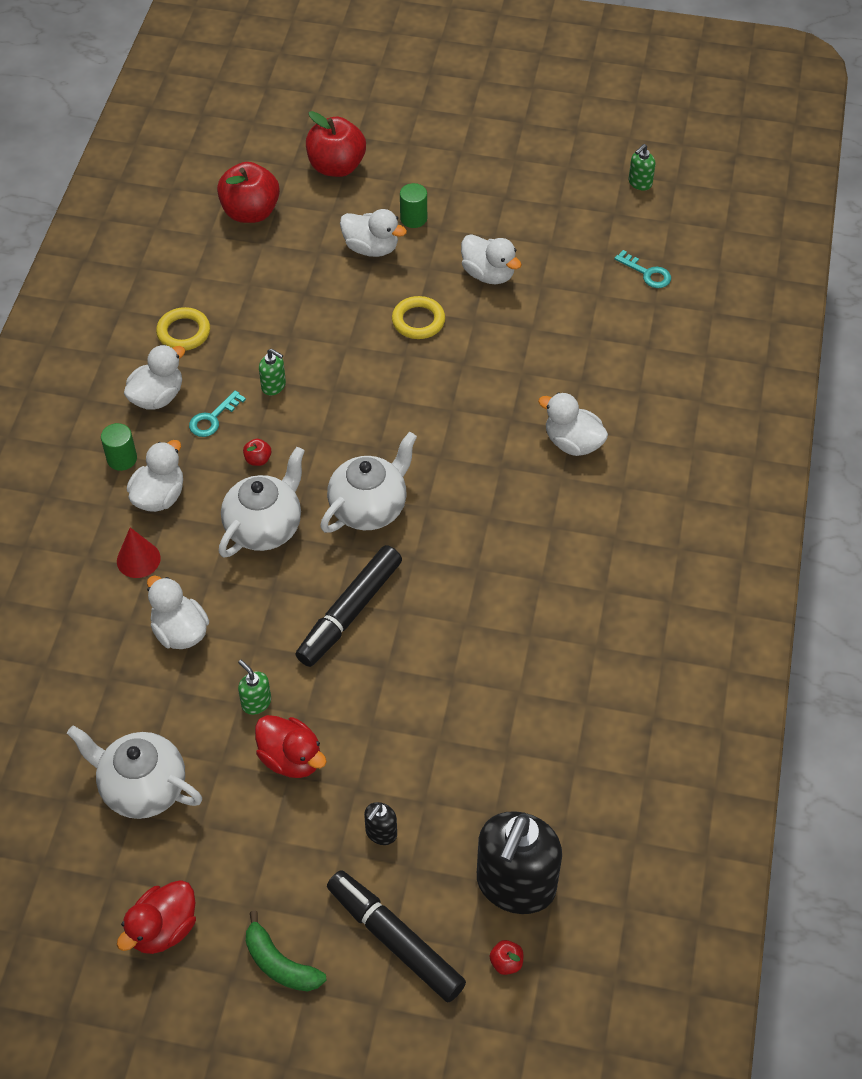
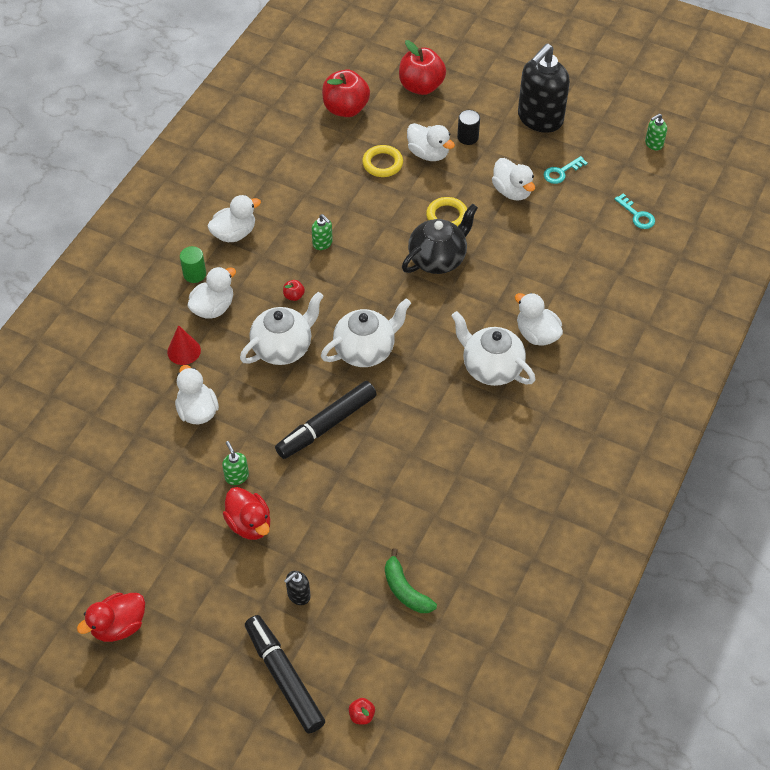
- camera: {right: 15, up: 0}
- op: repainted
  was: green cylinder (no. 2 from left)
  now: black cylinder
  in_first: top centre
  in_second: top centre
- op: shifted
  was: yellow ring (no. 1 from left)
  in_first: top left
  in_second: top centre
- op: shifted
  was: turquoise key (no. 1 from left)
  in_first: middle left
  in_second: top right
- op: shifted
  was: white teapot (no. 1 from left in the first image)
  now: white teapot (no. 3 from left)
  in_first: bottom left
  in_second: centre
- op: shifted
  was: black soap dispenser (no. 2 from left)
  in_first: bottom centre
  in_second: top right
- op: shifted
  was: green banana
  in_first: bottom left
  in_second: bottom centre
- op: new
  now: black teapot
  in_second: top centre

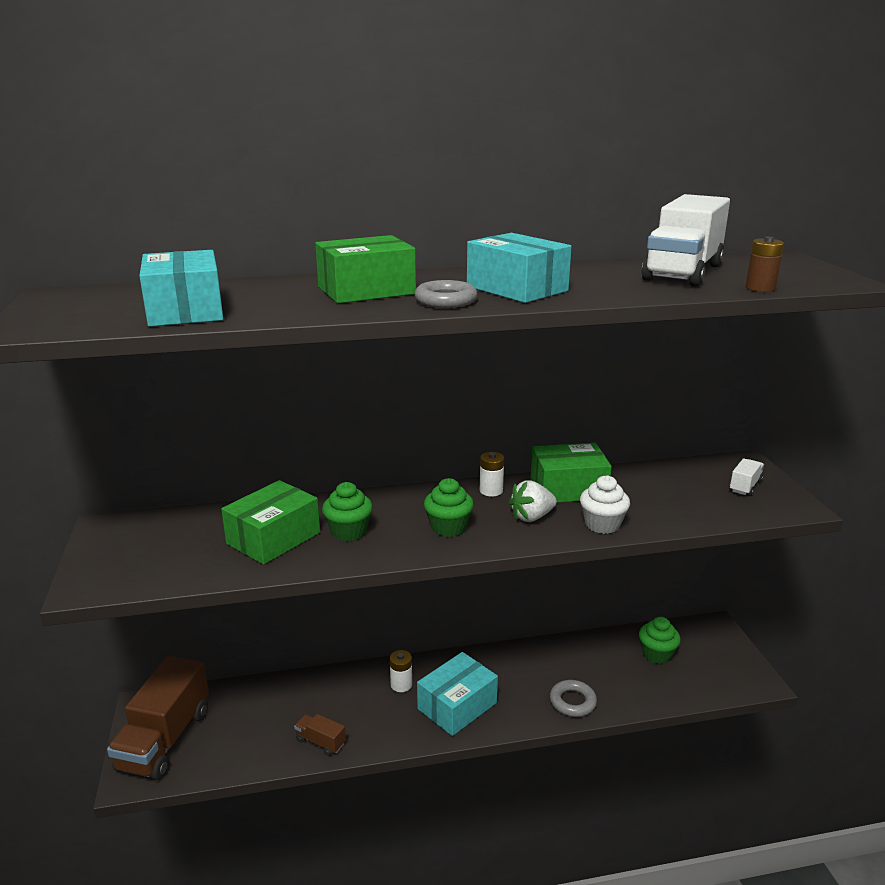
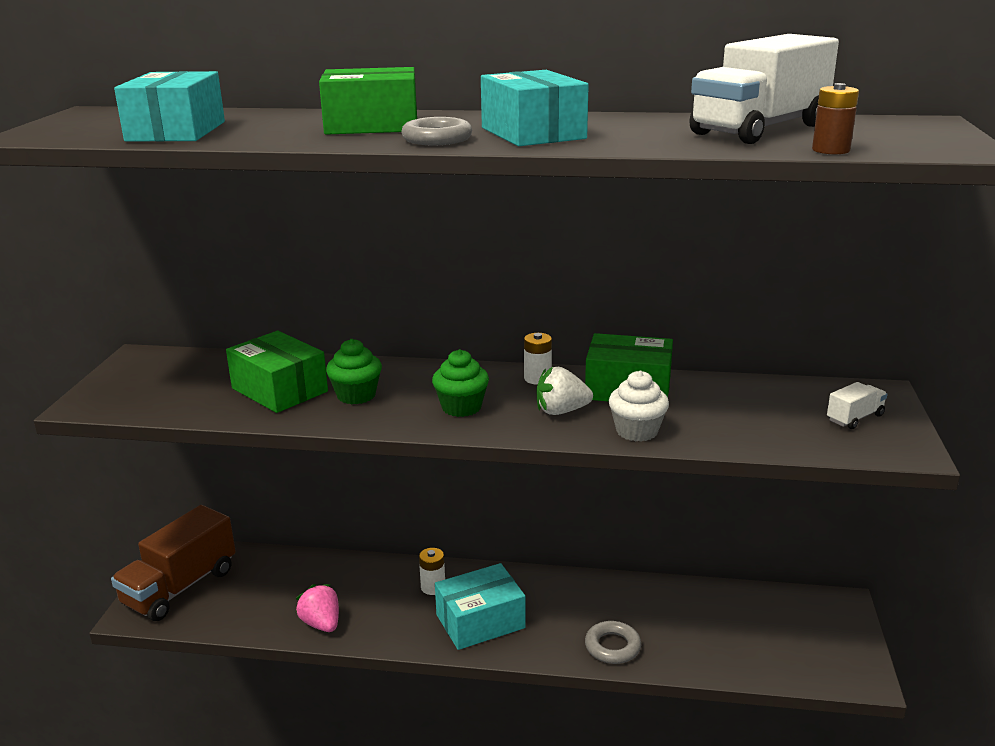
- camera: {right: 20, up: 0}
- op: rotated
  was: green box (no. 1 from left)
  in_first: middle left
  in_second: middle left
  clockwise: 75
- op: gone
  was: green cupcake (no. 3 from left)
  in_first: bottom right
- op: swapped
  was: brown truck (no. 2 from left)
  now: pink strawberry
  in_first: bottom centre
  in_second: bottom left

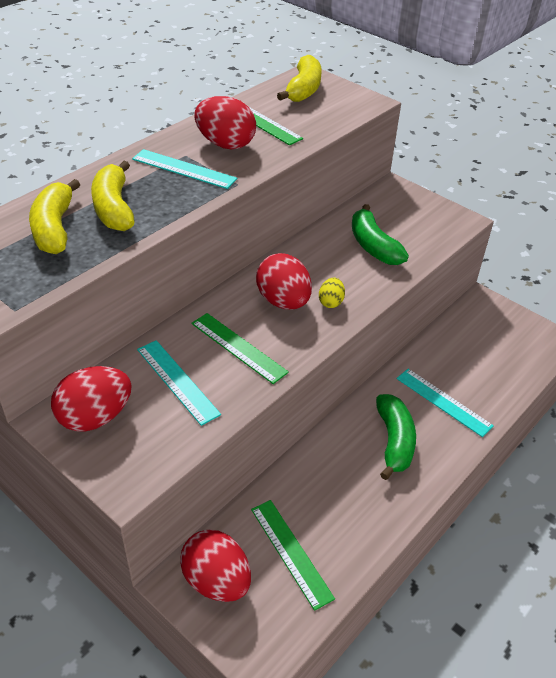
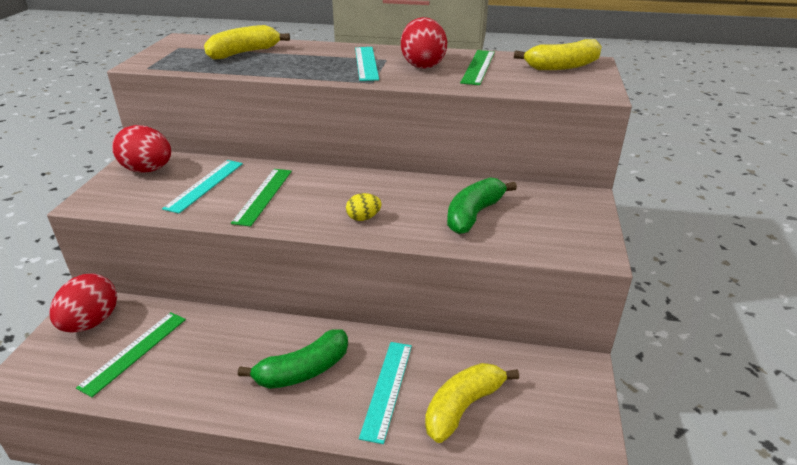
- camera: {right: 60, up: -10}
- op: shifted
  was: yellow banana (no. 2 from left)
  in_first: top left
  in_second: bottom centre
- op: gone
  was: red egg (no. 4 from left)
  in_first: centre

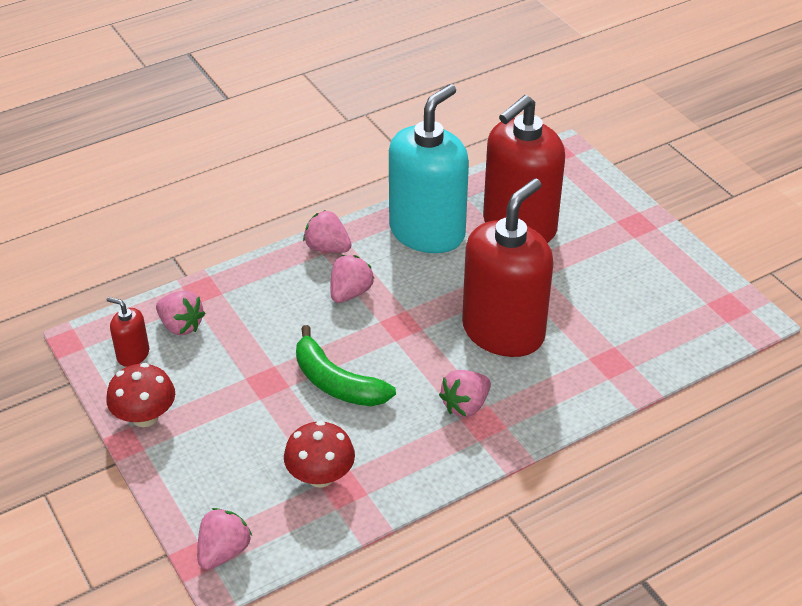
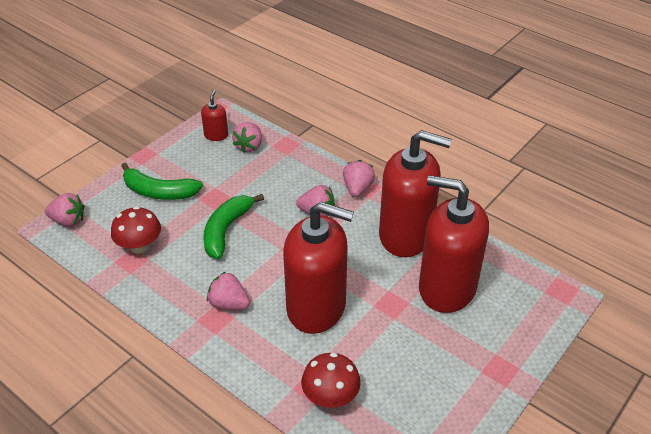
- camera: {right: 70, up: 0}
- op: repainted
  was: turquoise soap dispenser
  now: red soap dispenser (no. 3 from left)
  in_first: top centre
  in_second: centre
- op: shifted
  was: red mushroom (no. 1 from left in the first image)
  now: red mushroom (no. 2 from left)
  in_first: middle left
  in_second: bottom centre
- op: new
  now: green banana (no. 1 from left)
  in_second: middle left

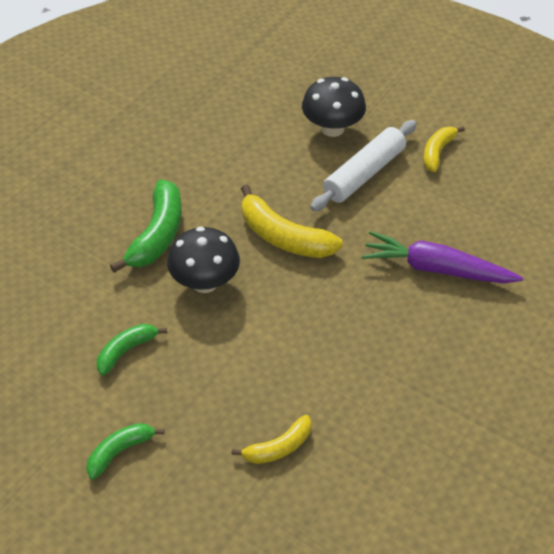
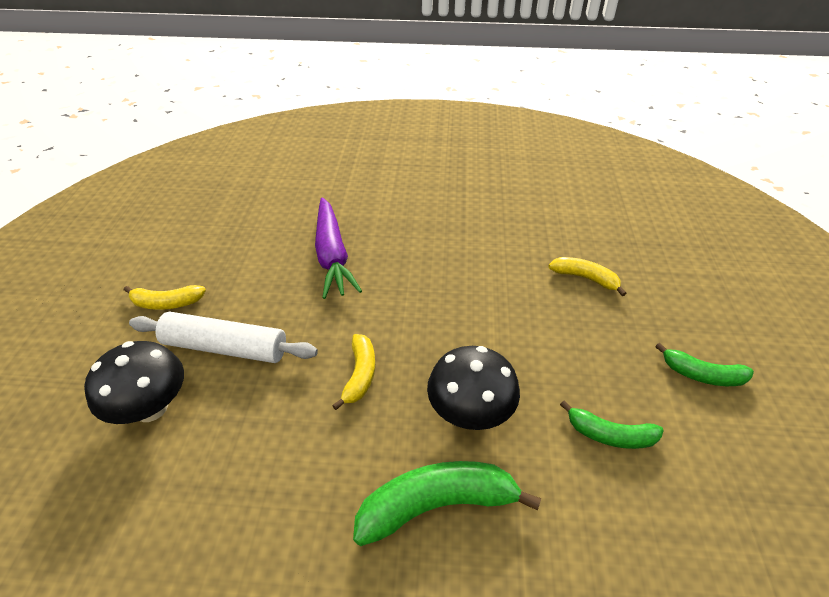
- camera: {right: -120, up: -5}
- op: scaled
  was: yellow banana (no. 2 from left)
  in_first: centre
  in_second: centre
  ratio: 0.6

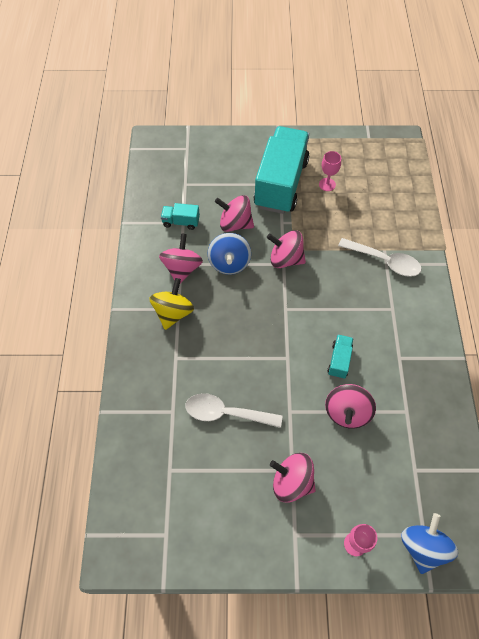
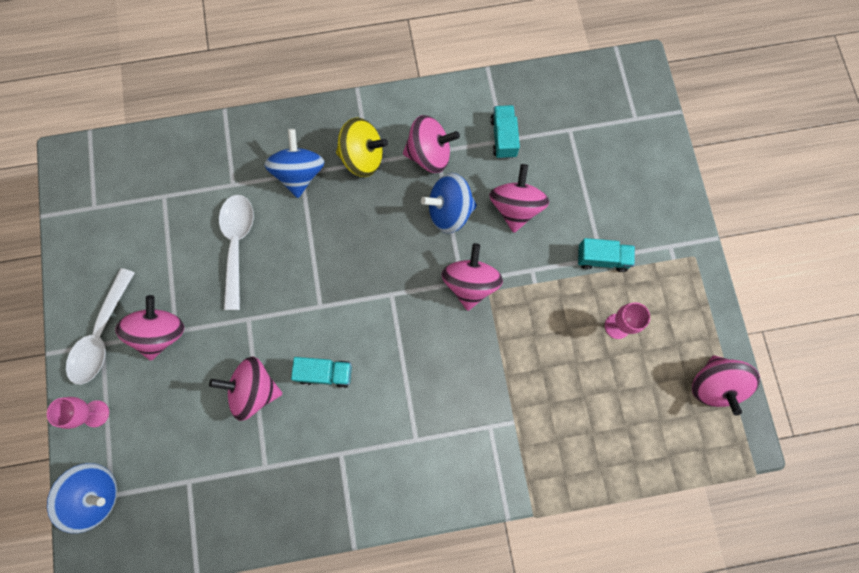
- camera: {right: 80, up: 15}
- op: scaled
  was: turquoise truck (no. 2 from left in the first image)
  in_first: top centre
  in_second: middle right
  ratio: 0.41
- op: shifted
  was: white spoon (no. 2 from left in the first image)
  now: white spoon (no. 1 from left)
  in_first: middle right
  in_second: middle left
- op: new
  now: blue spinning top (no. 2 from left)
  in_second: top centre
- op: new
  now: pink spinning top (no. 6 from left)
  in_second: bottom right

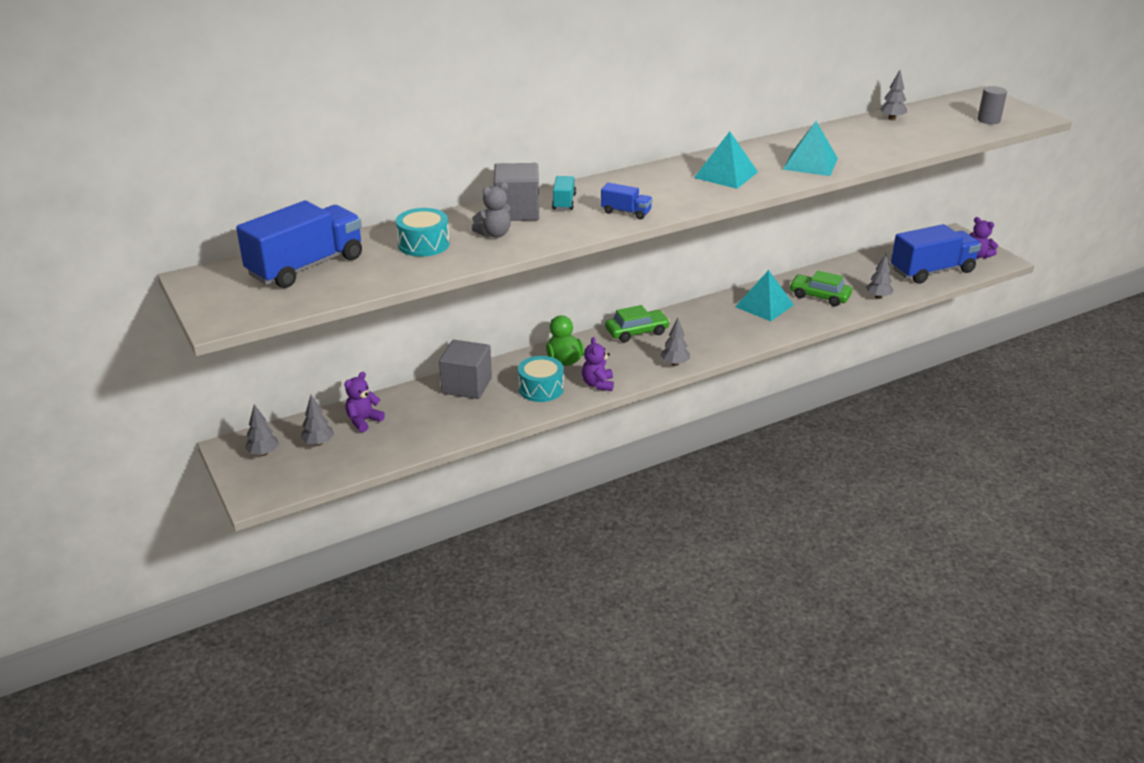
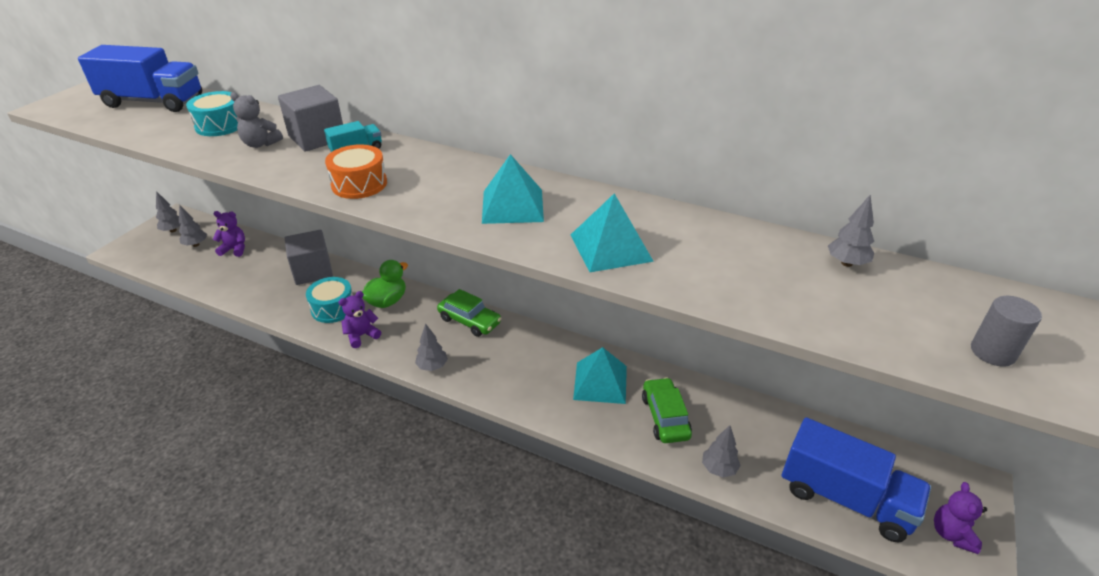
- camera: {right: 55, up: 5}
- op: swapped
  was: blue truck (no. 2 from left)
  now: orange drum
  in_first: top centre
  in_second: top left

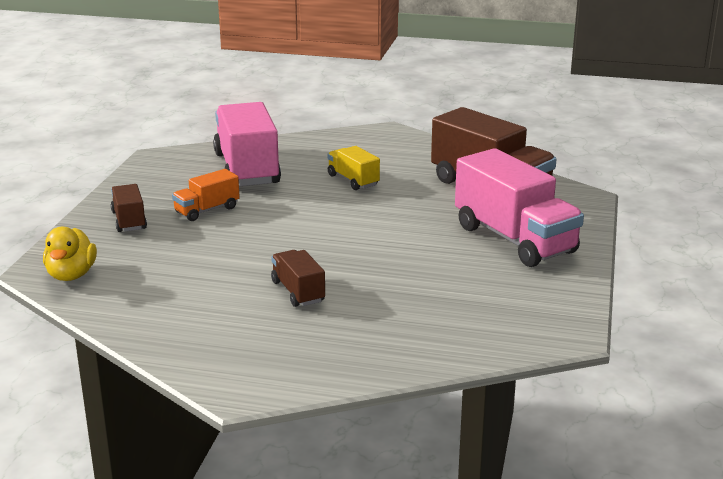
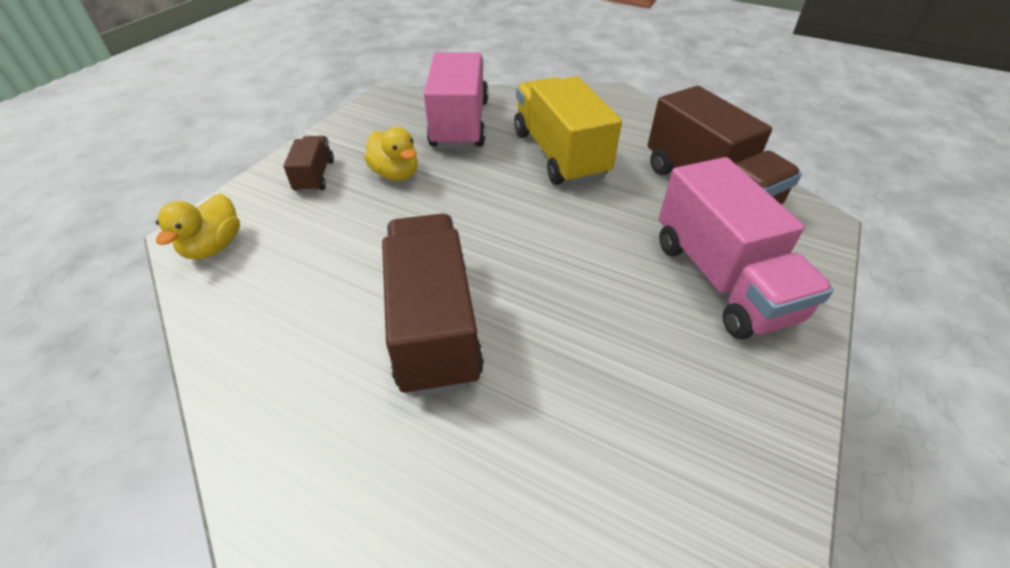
- camera: {right: 15, up: 20}
- op: scaled
  was: yellow truck
  in_first: centre
  in_second: top centre
  ratio: 2.01
- op: swapped
  was: orange truck
  now: yellow duck (no. 2 from left)
  in_first: middle left
  in_second: top centre
- op: scaled
  was: brown truck (no. 2 from left)
  in_first: centre
  in_second: centre
  ratio: 2.01

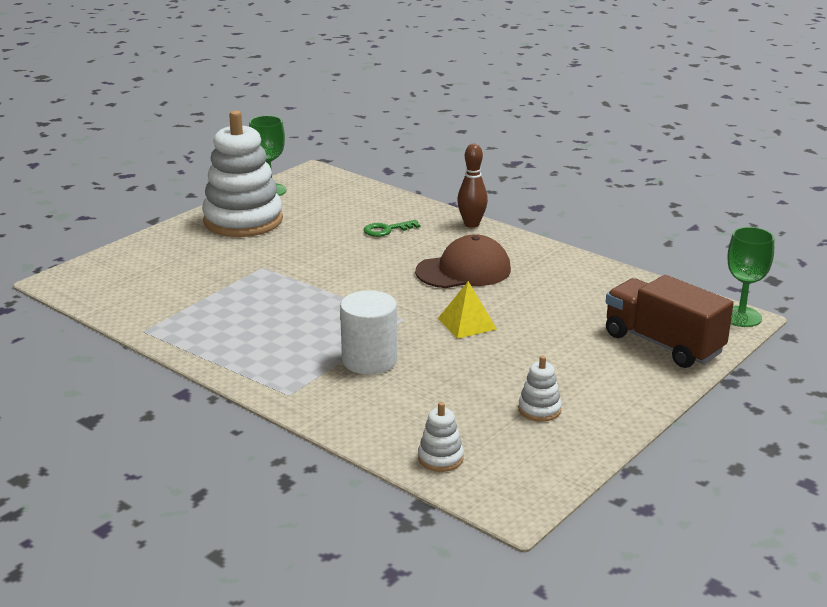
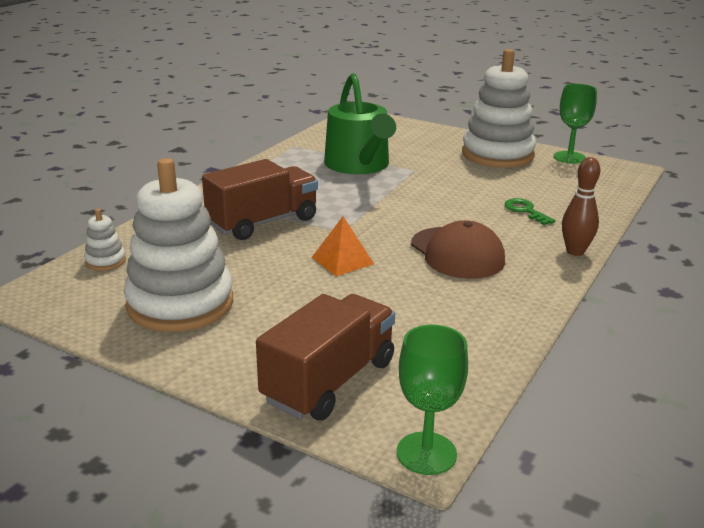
- camera: {right: 80, up: 0}
- op: repainted
  was: yellow pyramid
  now: orange pyramid
  in_first: centre
  in_second: centre
- op: swapped
  was: white cylinder
  now: brown truck (no. 1 from left)
  in_first: centre
  in_second: centre
- op: scaled
  was: white stacking toy (no. 3 from left in the first image)
  in_first: centre
  in_second: middle left
  ratio: 2.44
- op: new
  now: green watering can
  in_second: top centre

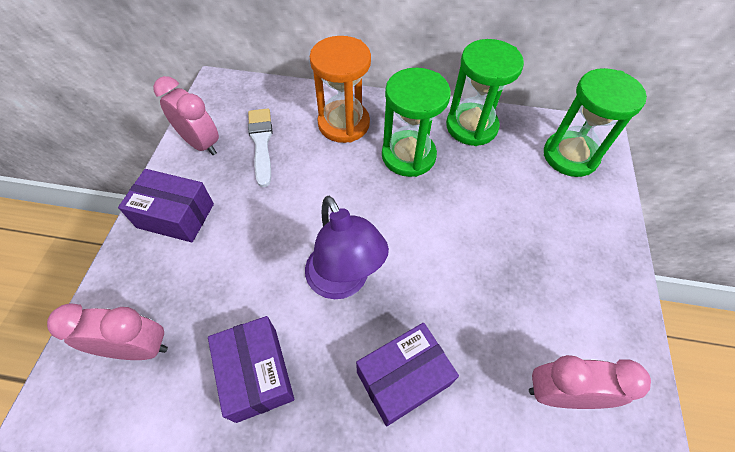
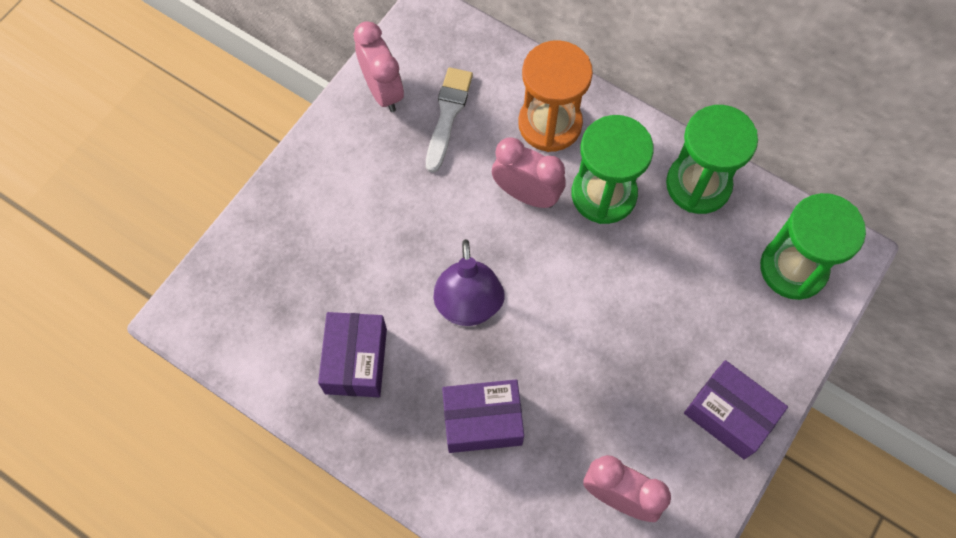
- camera: {right: 25, up: 10}
- op: shifted
  was: purple box (no. 1 from left in the first image)
  now: purple box (no. 3 from left)
  in_first: middle left
  in_second: bottom right
- op: shifted
  was: pink clock (no. 1 from left in the first image)
  now: pink clock (no. 2 from left)
  in_first: bottom left
  in_second: top centre

